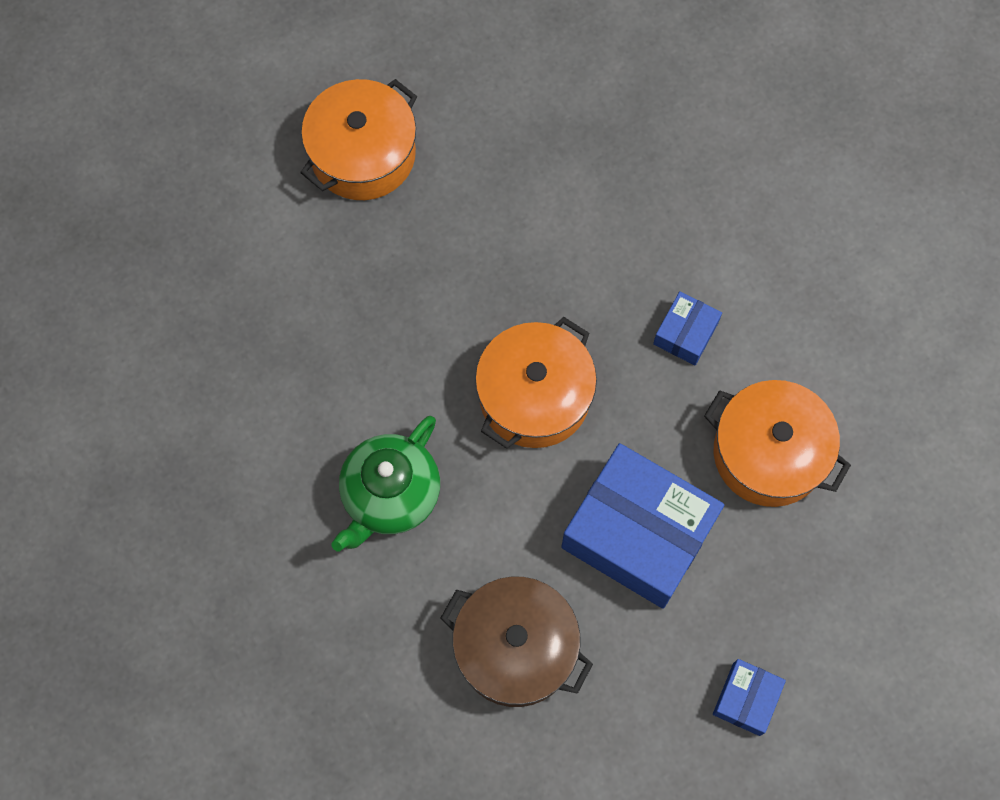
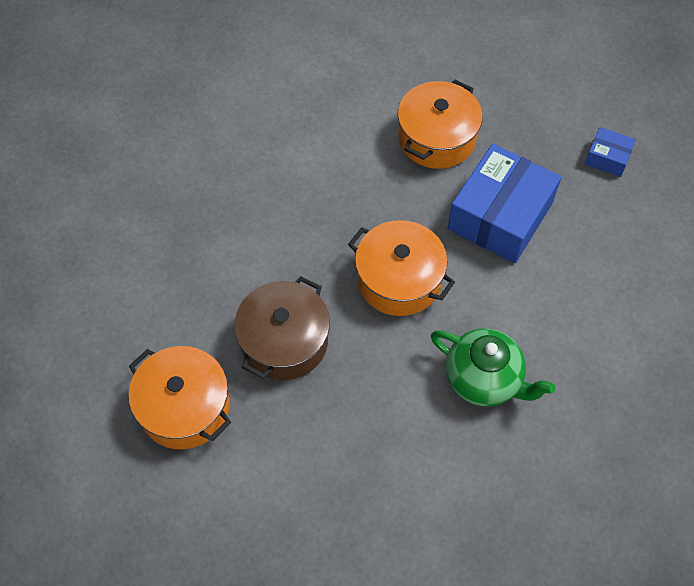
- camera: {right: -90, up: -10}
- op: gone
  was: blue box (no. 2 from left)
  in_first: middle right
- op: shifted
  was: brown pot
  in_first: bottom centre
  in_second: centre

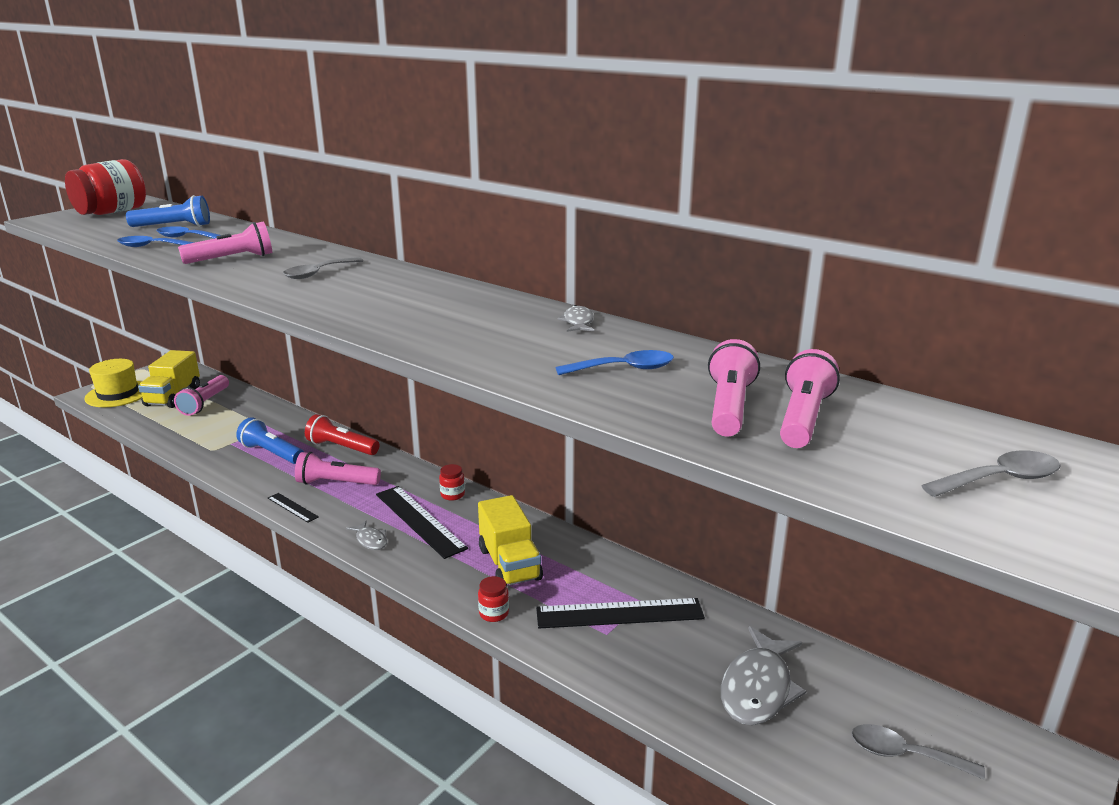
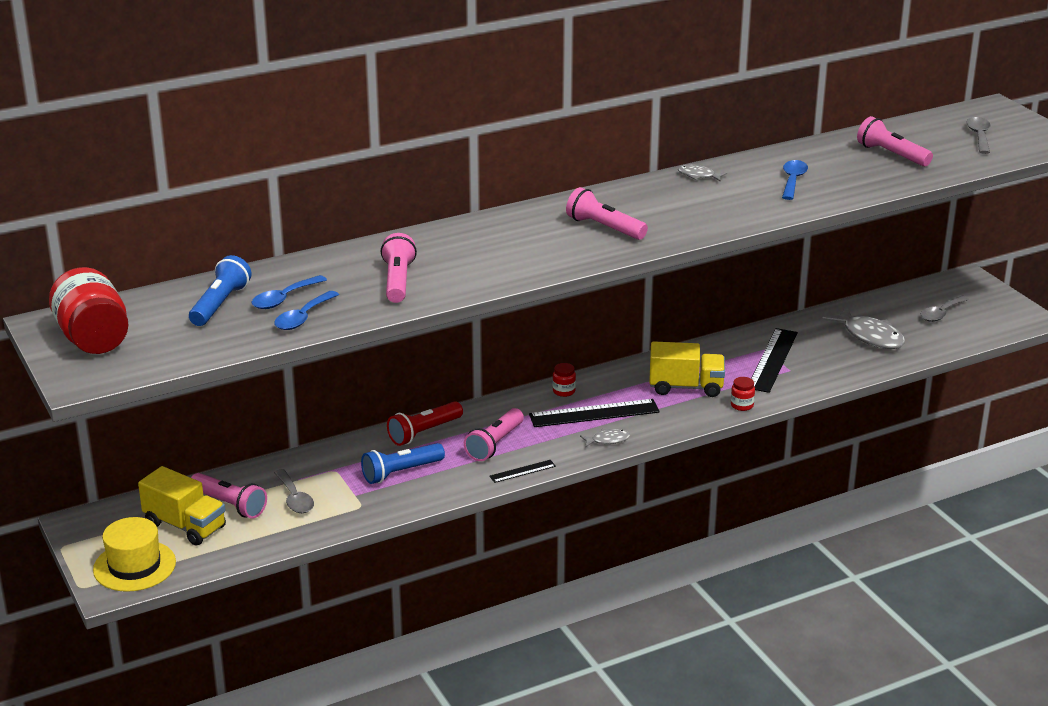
- camera: {right: -65, up: 5}
- op: shifted
  was: grey spoon (no. 1 from left)
  in_first: top left
  in_second: bottom left
- op: shifted
  was: pink flashlight (no. 4 from left)
  in_first: centre
  in_second: top centre

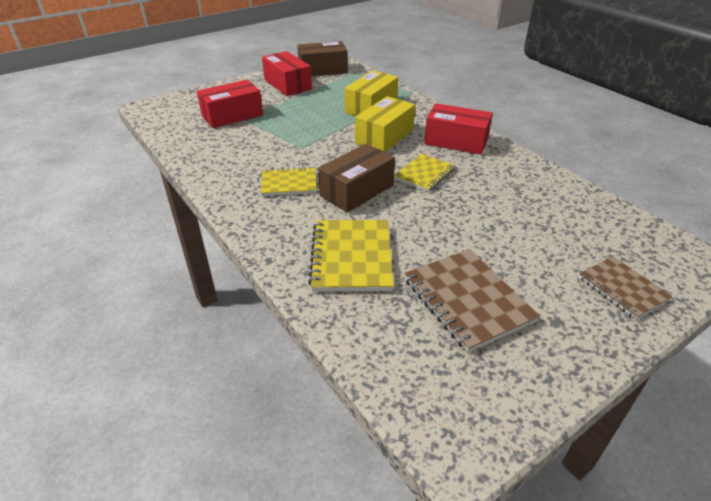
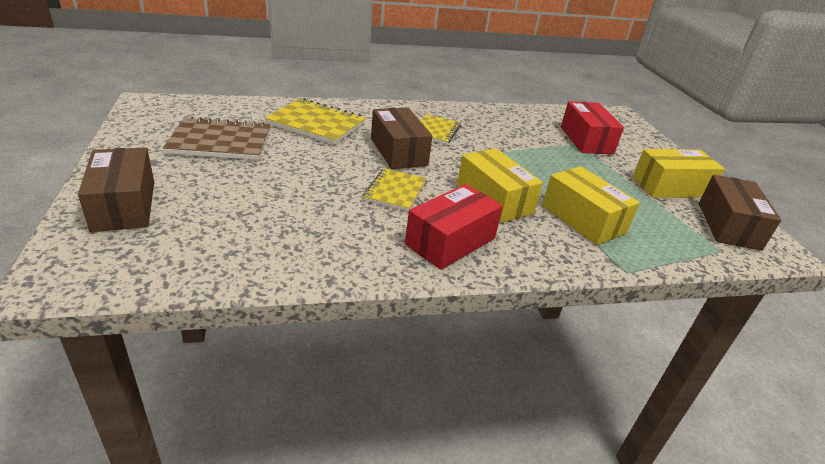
- camera: {right: 110, up: -5}
- op: repainted
  was: red box (no. 2 from left)
  now: yellow box (no. 3 from left)
  in_first: top centre
  in_second: middle right
- op: rotated
  was: yellow notebook (no. 3 from left in the first image)
  in_first: centre
  in_second: centre
  clockwise: 45
- op: swapped
  was: brown notebook (no. 2 from left)
  now: brown box (no. 1 from left)
  in_first: middle right
  in_second: middle left

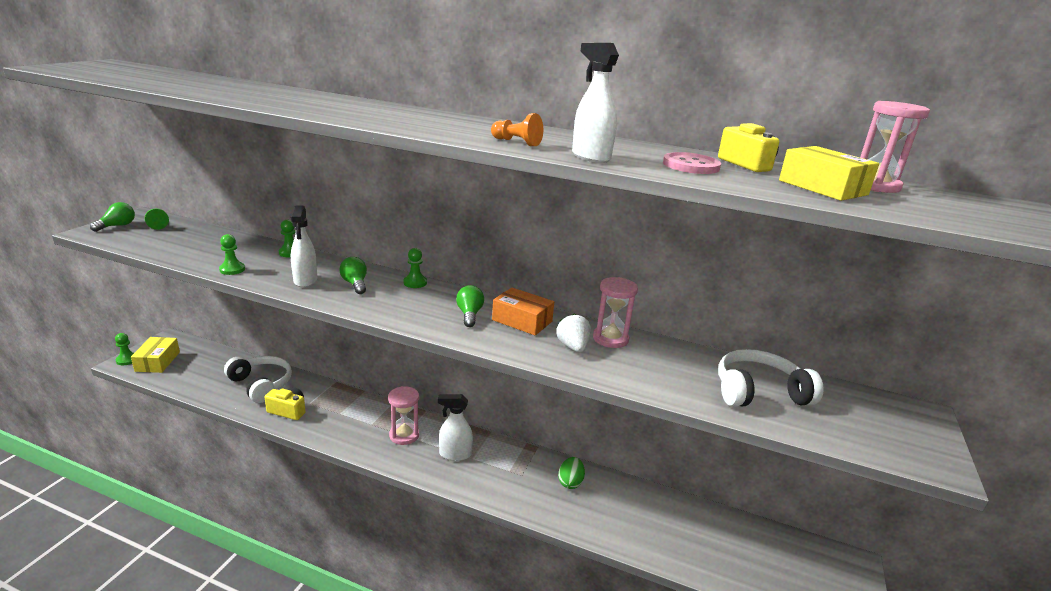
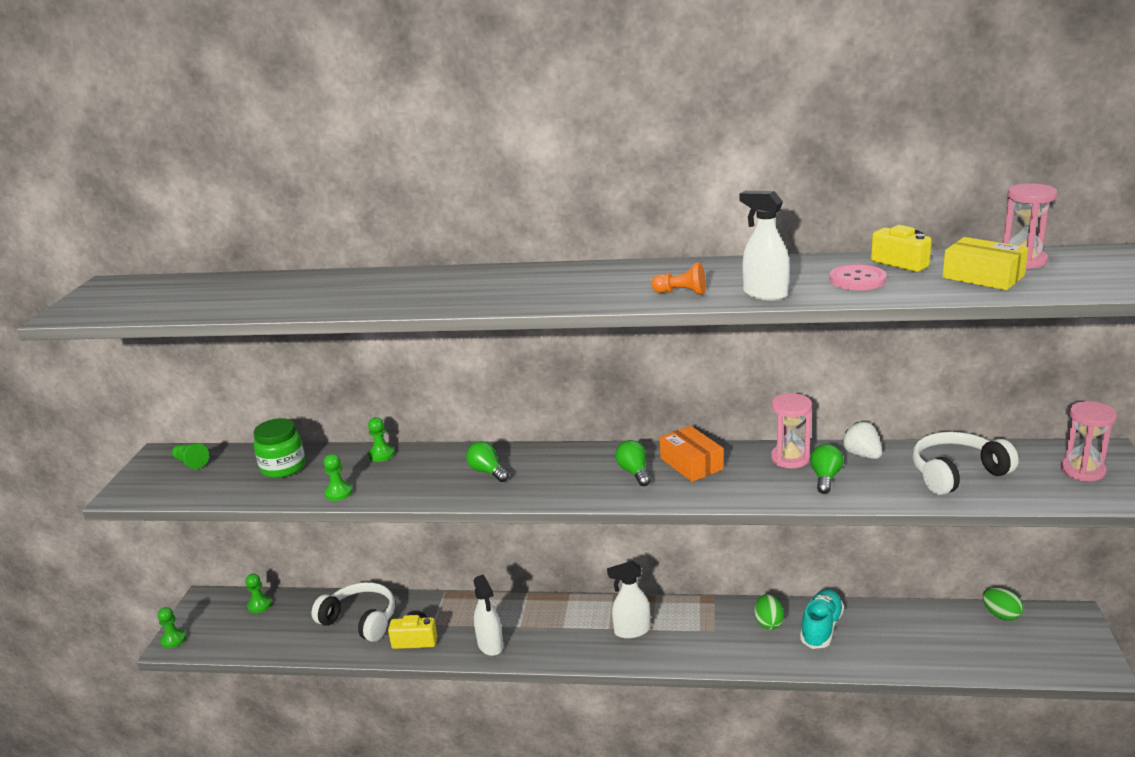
- camera: {right: -10, up: 0}
- op: shifted
  was: green light bulb (no. 1 from left in the first image)
  now: green light bulb (no. 3 from left)
  in_first: middle left
  in_second: middle right
- op: shifted
  was: white spray bottle (no. 1 from left)
  in_first: middle left
  in_second: bottom centre
- op: shifted
  was: green pawn (no. 5 from left in the first image)
  now: green pawn (no. 3 from left)
  in_first: centre
  in_second: bottom left
- op: rotated
  was: orange box
  in_first: centre
  in_second: centre
  clockwise: 45
- op: shifted
  was: white strawberry
  in_first: centre
  in_second: middle right
- op: gone
  was: yellow box (no. 1 from left)
  in_first: middle left
- op: shifted
  was: pink hourglass (no. 1 from left in the first image)
  now: pink hourglass (no. 3 from left)
  in_first: bottom centre
  in_second: middle right
- op: new
  now: green jar
  in_second: middle left
- op: new
  now: green egg (no. 2 from left)
  in_second: bottom right
- op: new
  now: turquoise shoe
  in_second: bottom right

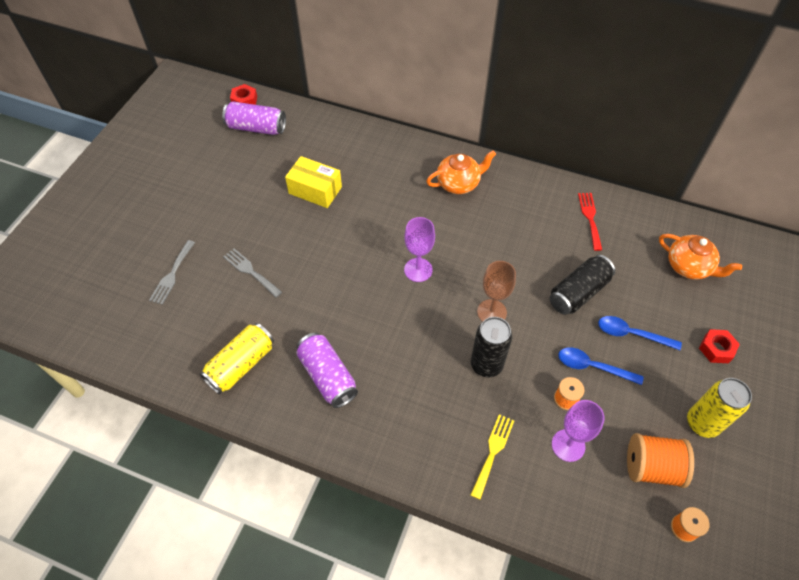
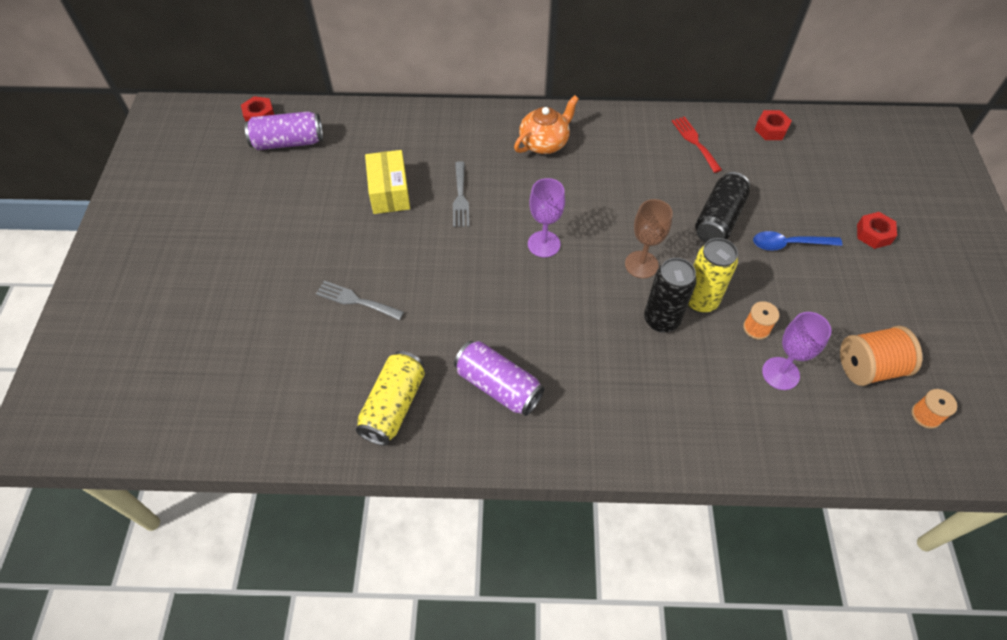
- camera: {right: -20, up: 0}
- op: rotated
  was: yellow box
  in_first: top centre
  in_second: top centre
  clockwise: 75
- op: gone
  was: orange teapot (no. 2 from left)
  in_first: middle right
- op: shifted
  was: grey fork (no. 1 from left in the first image)
  now: grey fork (no. 2 from left)
  in_first: middle left
  in_second: top centre
- op: gone
  was: blue spoon (no. 1 from left)
  in_first: middle right
- op: shifted
  was: yellow can (no. 2 from left)
  in_first: bottom right
  in_second: middle right
- op: gone
  was: yellow fork
  in_first: bottom centre
- op: new
  now: red nut (no. 2 from left)
  in_second: top right

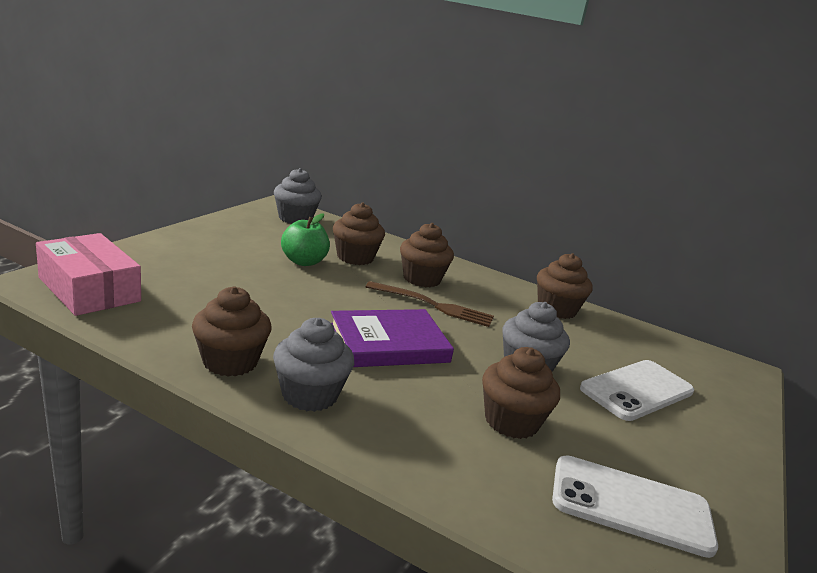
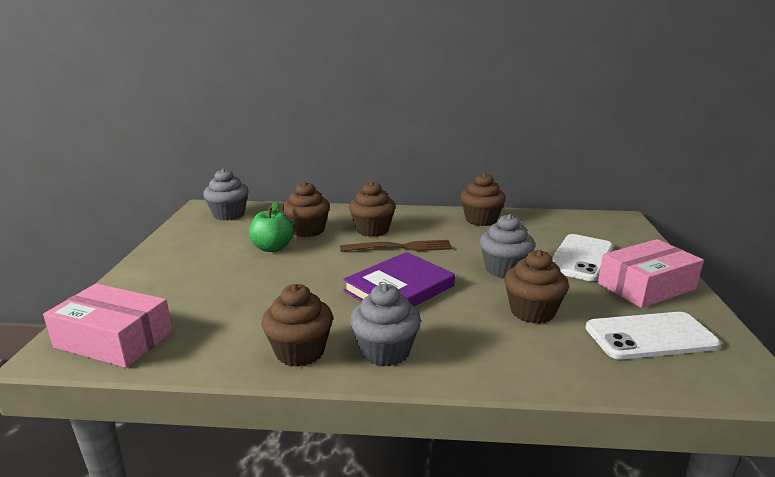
- camera: {right: -20, up: 0}
- op: new
  now: pink box (no. 2 from left)
  in_second: middle right

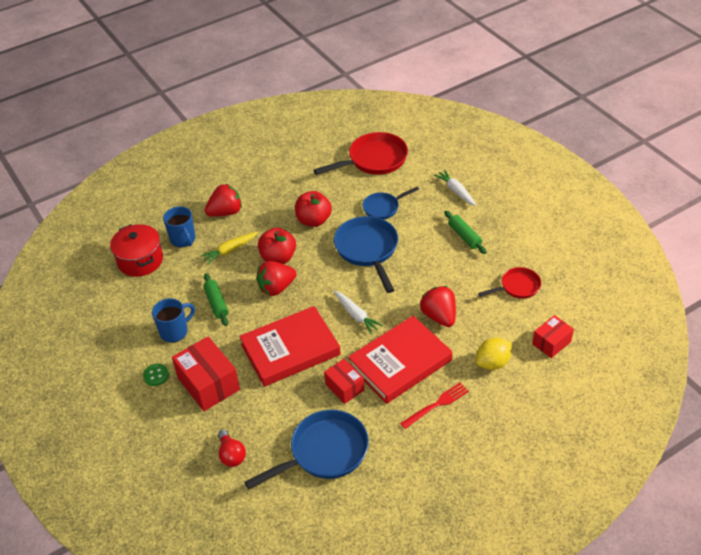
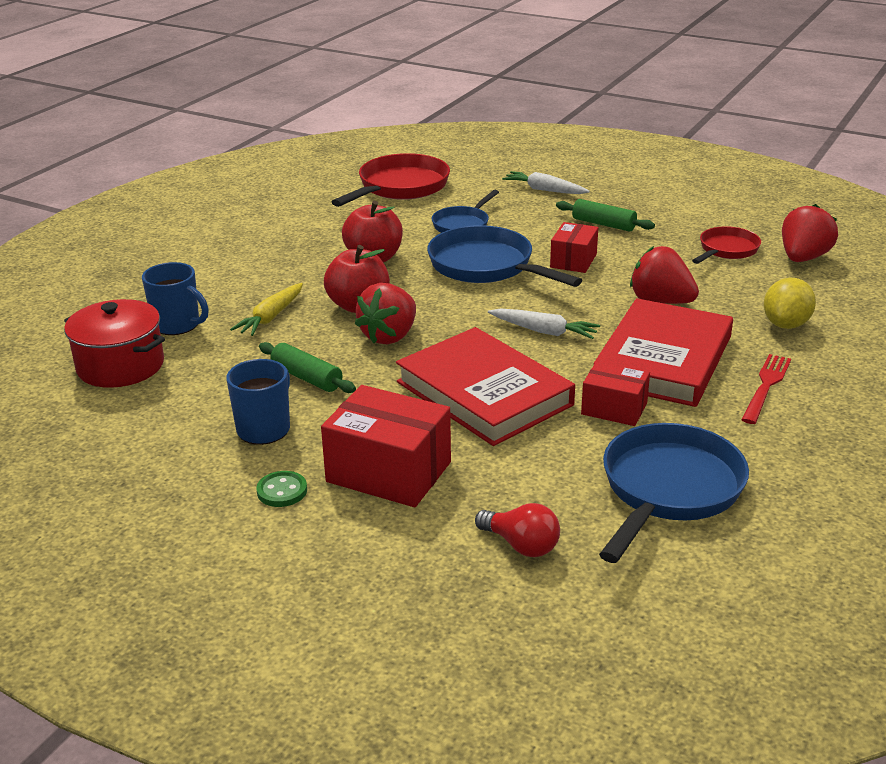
- camera: {right: -30, up: -15}
- op: shifted
  was: red strawberry (no. 1 from left in the first image)
  now: red strawberry (no. 3 from left)
  in_first: middle left
  in_second: top right
- op: rotated
  was: red book (no. 1 from left)
  in_first: centre
  in_second: centre
  clockwise: -75
- op: shifted
  was: red box (no. 3 from left in the first image)
  now: red box (no. 2 from left)
  in_first: middle right
  in_second: top centre

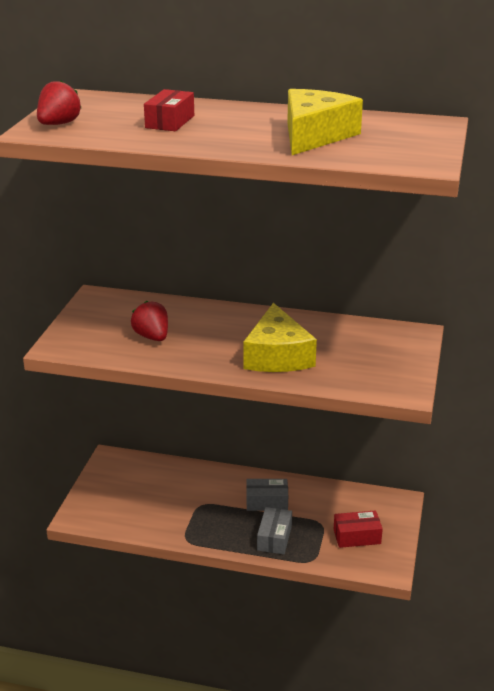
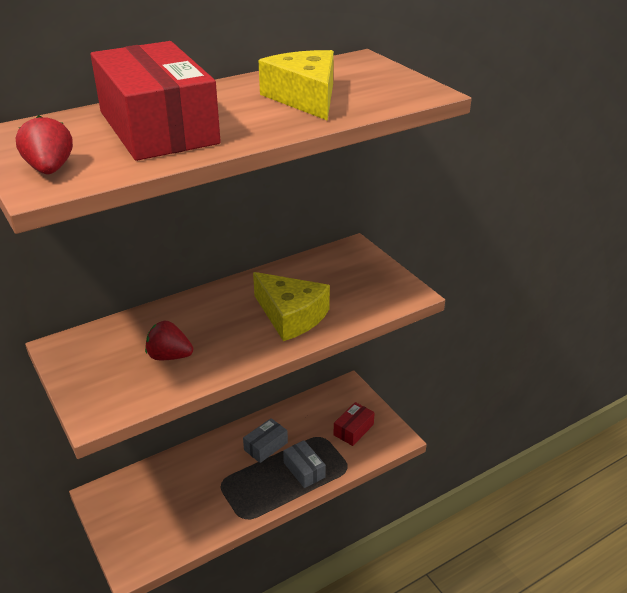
- camera: {right: -45, up: 5}
- op: scaled
  was: red box (no. 1 from left)
  in_first: top centre
  in_second: top left
  ratio: 2.28

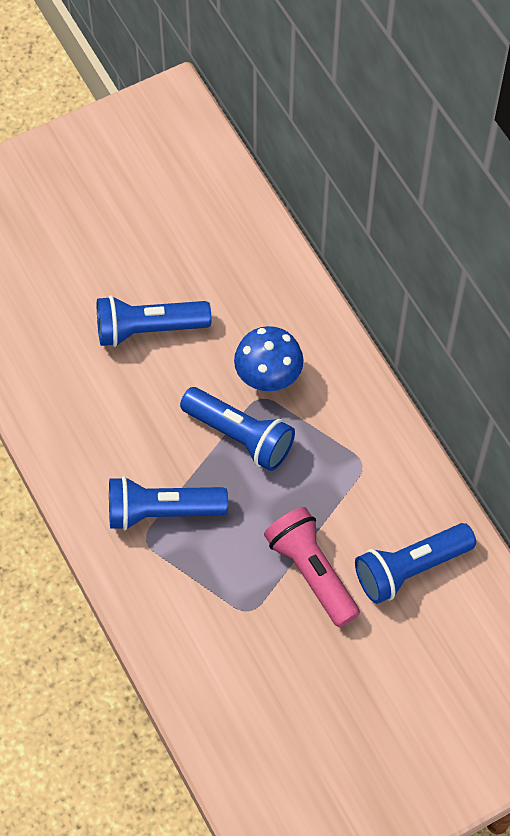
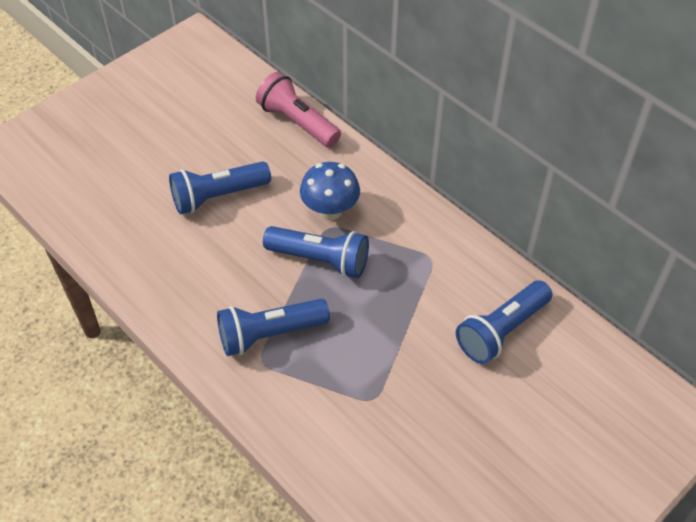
- camera: {right: -15, up: -10}
- op: shifted
  was: pink flashlight
  in_first: bottom centre
  in_second: top centre

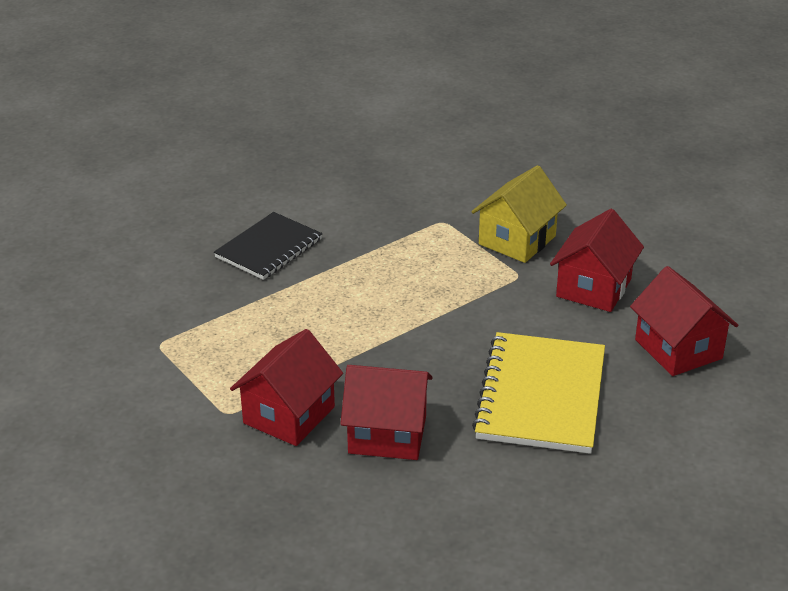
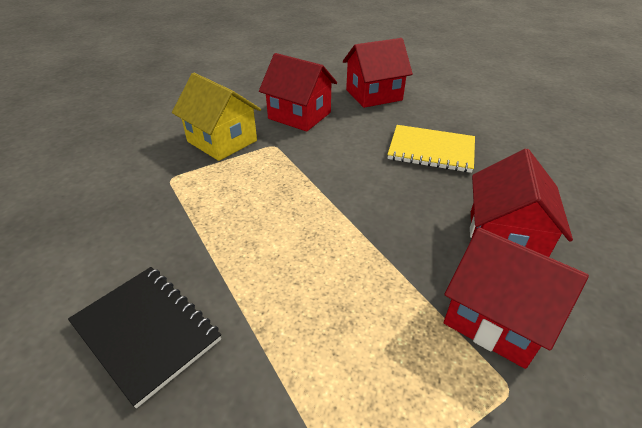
- camera: {right: -85, up: 5}
- op: scaled
  was: yellow notebook
  in_first: middle right
  in_second: middle right
  ratio: 0.67

